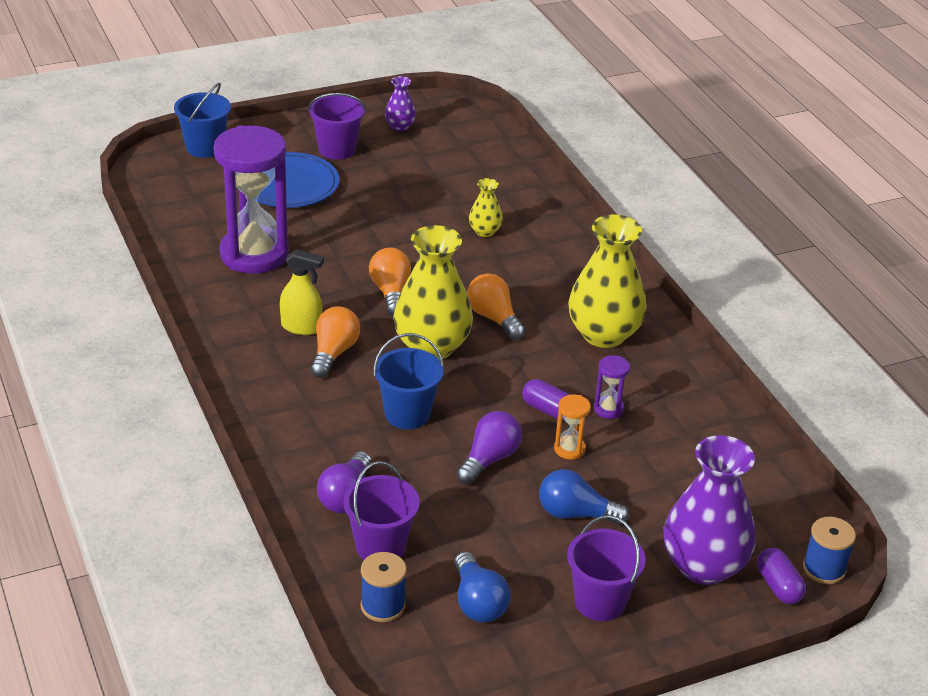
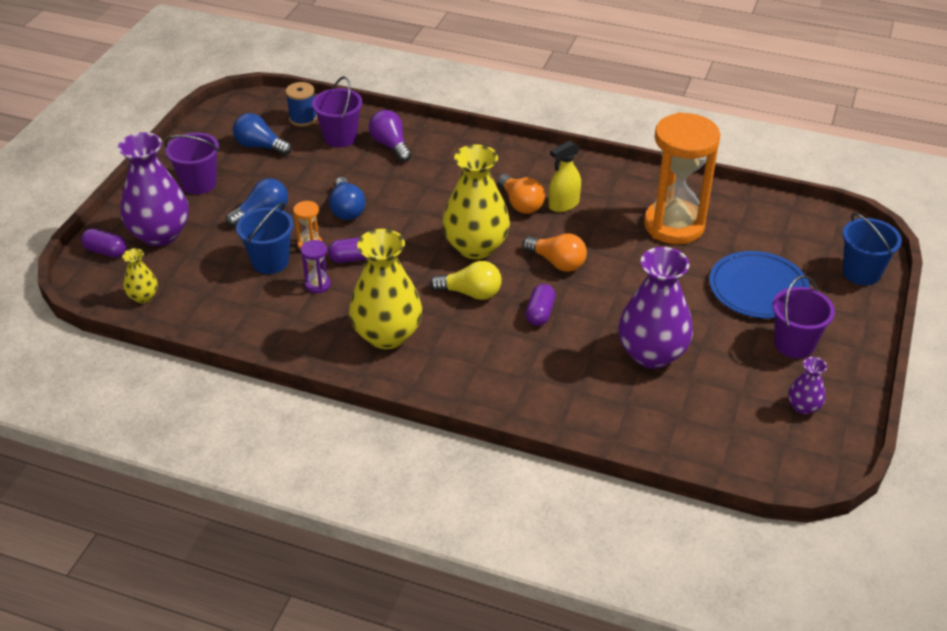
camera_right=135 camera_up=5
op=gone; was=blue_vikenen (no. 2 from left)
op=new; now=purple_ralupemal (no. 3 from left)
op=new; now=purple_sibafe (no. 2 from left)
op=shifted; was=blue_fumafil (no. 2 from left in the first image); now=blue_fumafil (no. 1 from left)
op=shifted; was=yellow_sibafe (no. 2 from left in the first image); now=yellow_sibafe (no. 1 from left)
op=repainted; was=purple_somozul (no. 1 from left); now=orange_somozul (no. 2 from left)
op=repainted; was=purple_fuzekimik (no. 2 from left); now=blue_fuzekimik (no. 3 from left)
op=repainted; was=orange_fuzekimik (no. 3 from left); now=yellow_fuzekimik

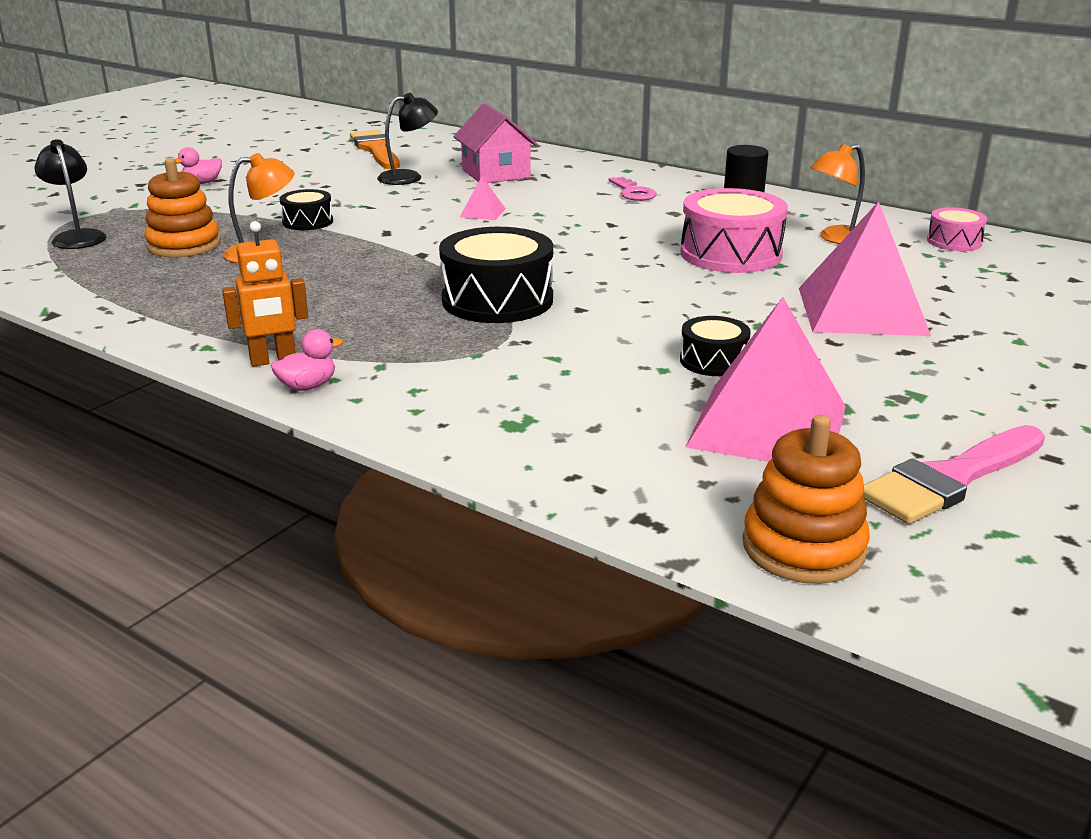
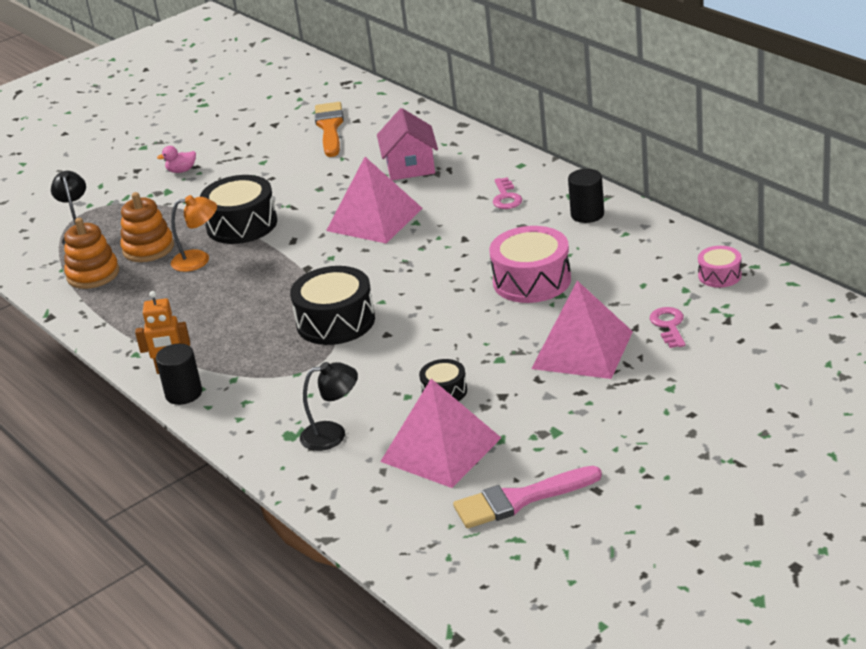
camera_right=20 camera_up=5
op=gone; was=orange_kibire (no. 2 from left)
op=new; now=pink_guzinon (no. 2 from left)
op=shifted; was=black_kibire (no. 2 from left)
op=shifted; was=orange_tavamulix (no. 2 from left in the first image); now=orange_tavamulix (no. 1 from left)
op=swapped; was=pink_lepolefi (no. 2 from left); now=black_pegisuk (no. 1 from left)
op=scaled; was=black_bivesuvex (no. 1 from left); ratio=1.87
op=scaled; was=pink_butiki (no. 1 from left); ratio=2.41

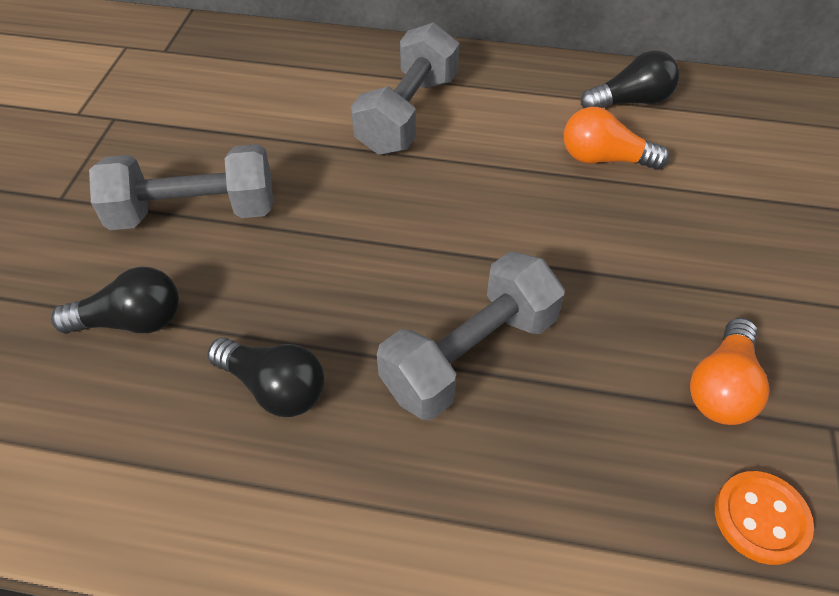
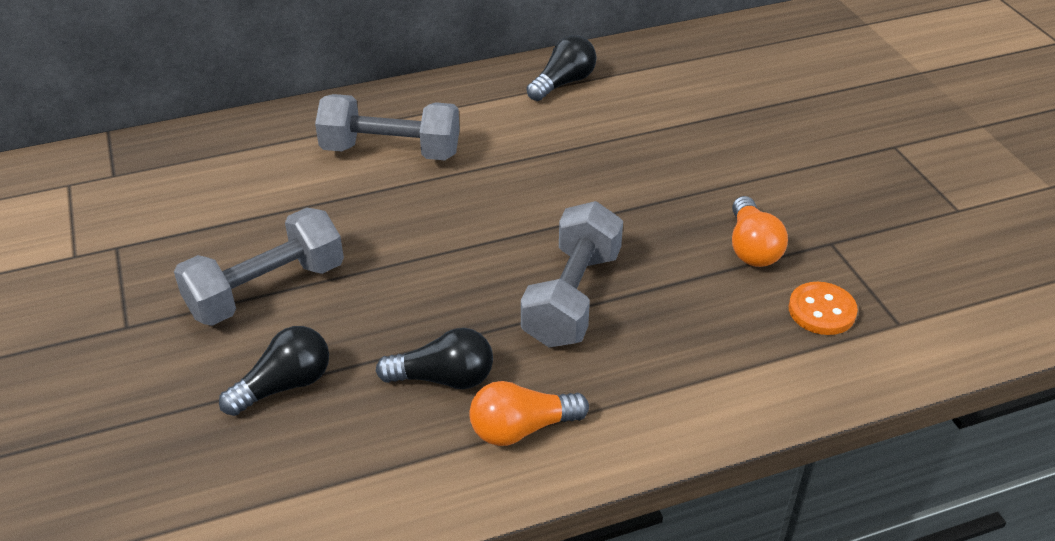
camera_right=-30 camera_up=-10
op=shifted; was=orange_fuzekimik (no. 1 from left)
op=rotated; was=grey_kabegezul (no. 2 from left); clockwise=-75

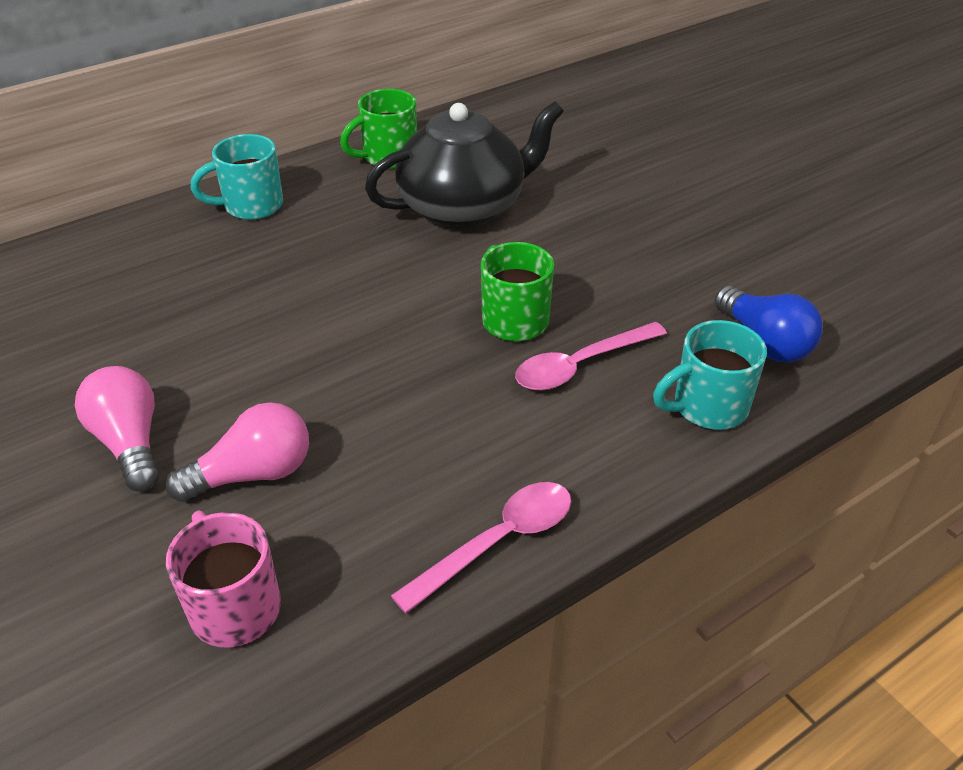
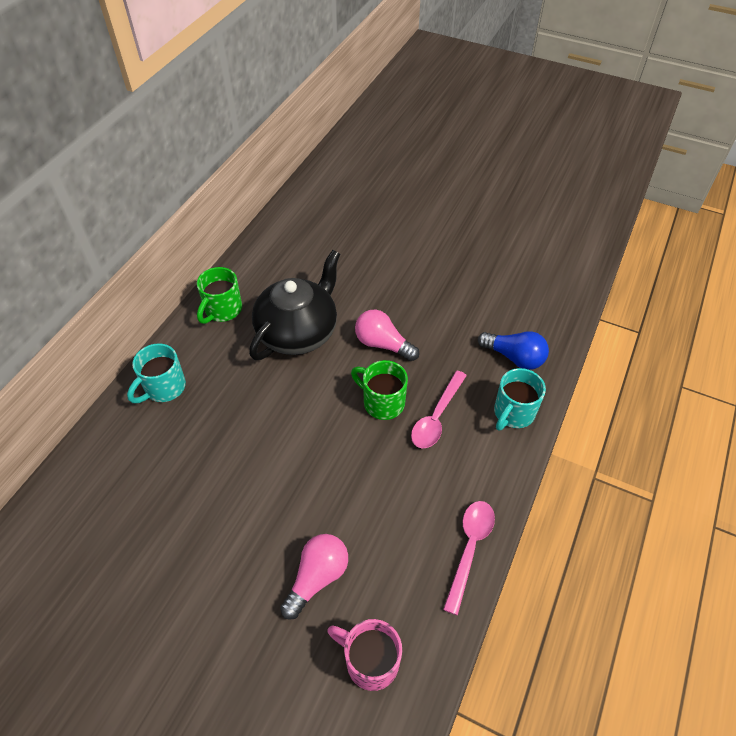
camera_right=-30 camera_up=10
op=shifted; was=pink_fuzekimik (no. 1 from left in the first image); now=pink_fuzekimik (no. 2 from left)

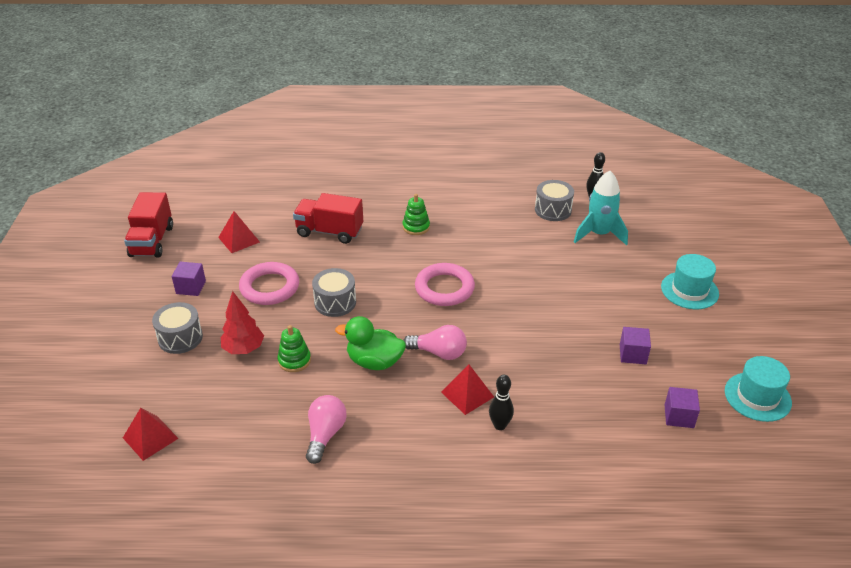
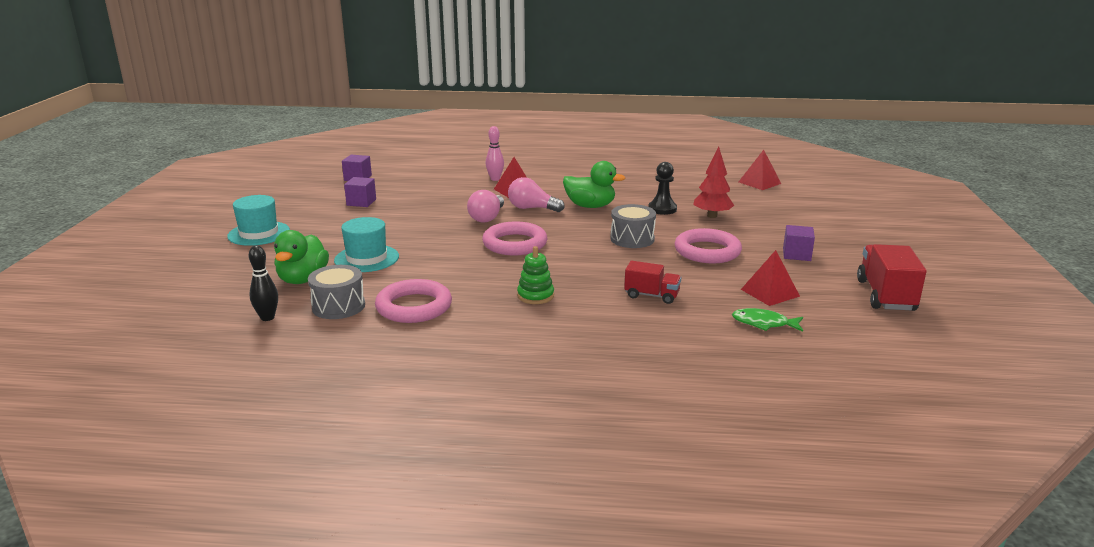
camera_right=-175 camera_up=-15
op=gone; was=grey_bivesuvex (no. 1 from left)
op=new; now=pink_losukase (no. 1 from left)
op=new; now=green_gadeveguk
op=shifted; was=pink_fuzekimik (no. 1 from left)
op=shifted; was=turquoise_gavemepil (no. 2 from left)
op=swapped; was=green_tavamulix (no. 1 from left); now=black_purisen
op=swapped; was=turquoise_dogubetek; now=green_lepolefi (no. 1 from left)
op=repainted; was=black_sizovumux (no. 1 from left); now=pink_sizovumux
op=scaled; was=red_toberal (no. 2 from left in the first image); ratio=0.61

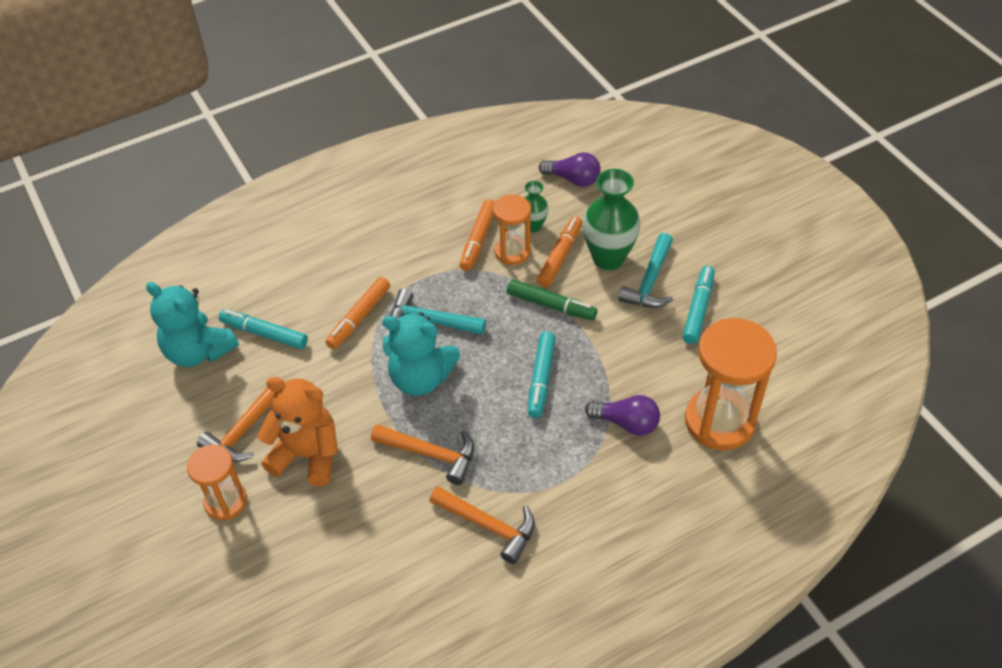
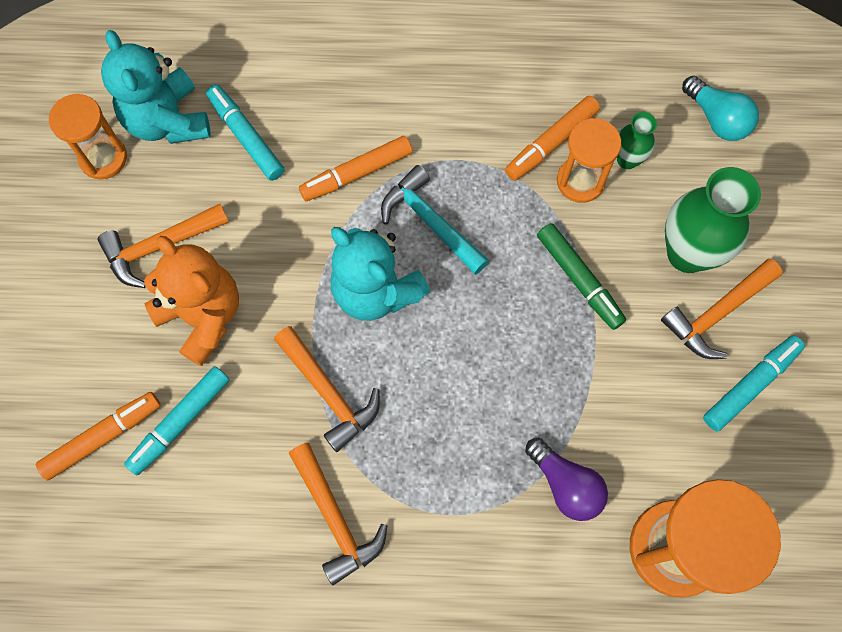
camera_right=30 camera_up=20
op=shifted; was=orange_somozul (no. 1 from left)
op=shifted; was=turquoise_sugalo (no. 2 from left in the first image); now=turquoise_sugalo (no. 1 from left)
op=shifted; was=orange_sugalo (no. 3 from left in the first image); now=orange_sugalo (no. 1 from left)
op=repainted; was=purple_fuzekimik (no. 1 from left); now=turquoise_fuzekimik
op=repainted; was=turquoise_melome (no. 2 from left); now=orange_melome (no. 4 from left)

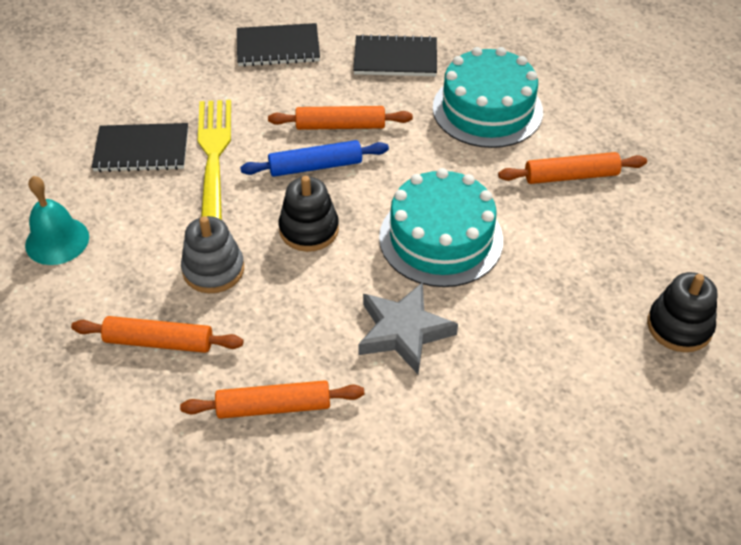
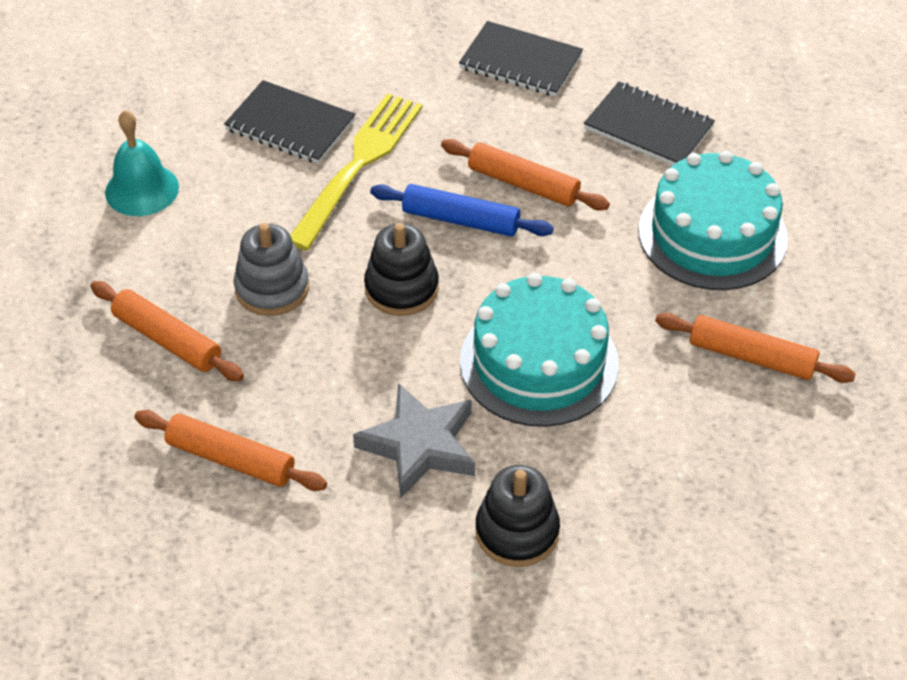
camera_right=30 camera_up=0
op=shifted; was=black_tavamulix (no. 2 from left)

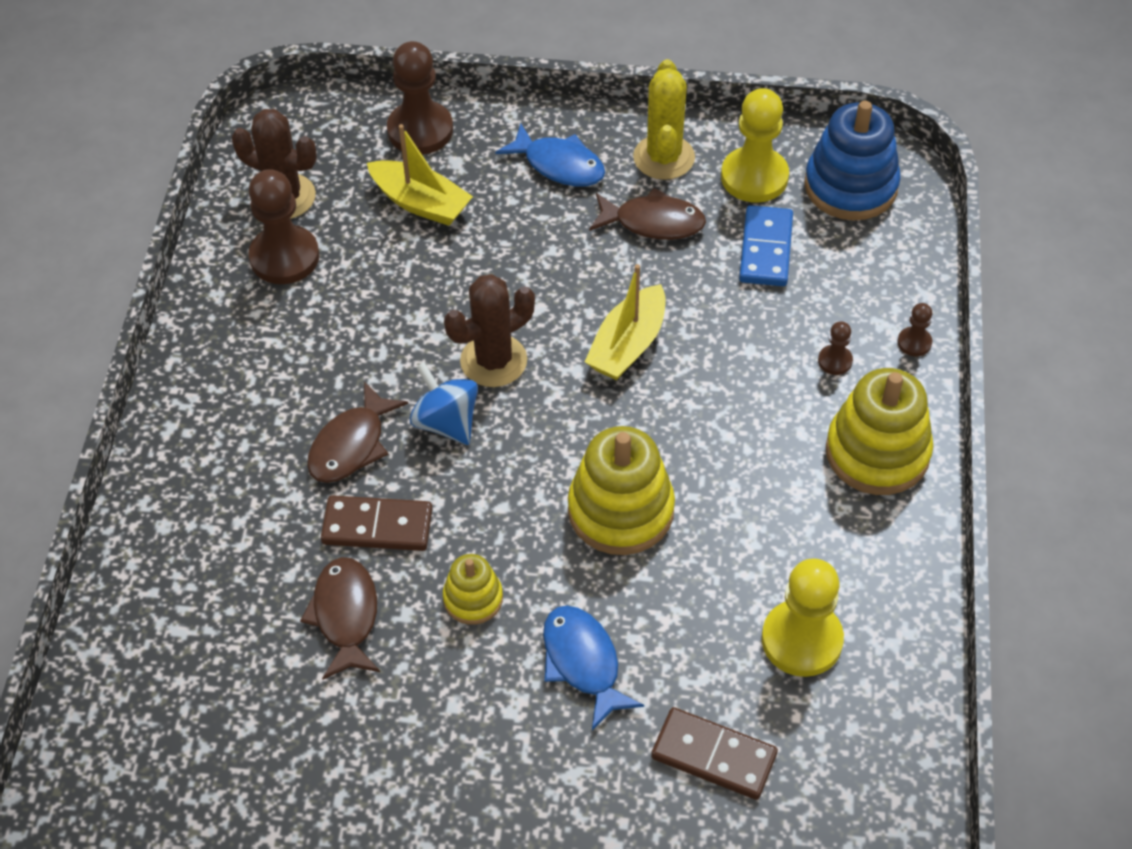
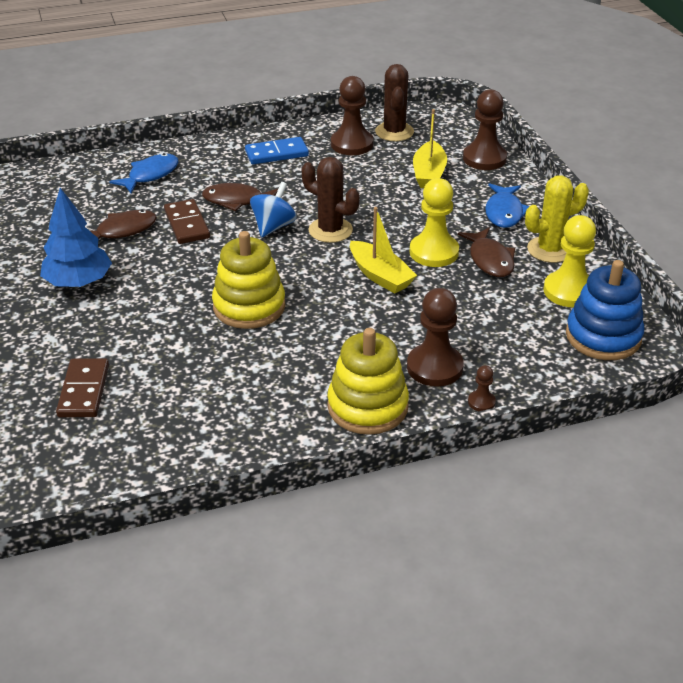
camera_right=65 camera_up=-15
op=gone; was=yellow_tavamulix (no. 1 from left)
op=new; now=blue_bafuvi
op=shifted; was=blue_gadeveguk (no. 2 from left in the first image); now=blue_gadeveguk (no. 1 from left)
op=shifted; was=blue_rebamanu
op=shifted; was=yellow_purisen (no. 2 from left in the first image); now=yellow_purisen (no. 1 from left)
op=rotated; was=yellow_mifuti (no. 2 from left in the first image); clockwise=-135
op=scaled; was=brown_purisen (no. 3 from left in the first image); ratio=2.13

